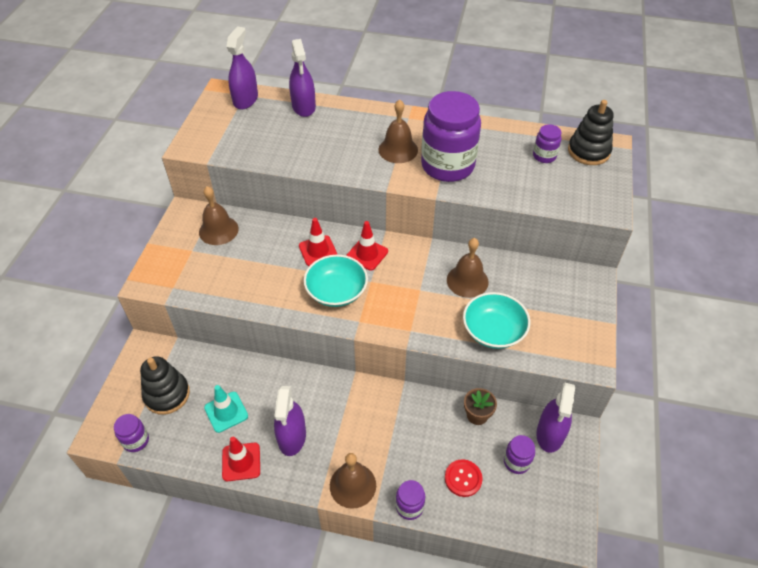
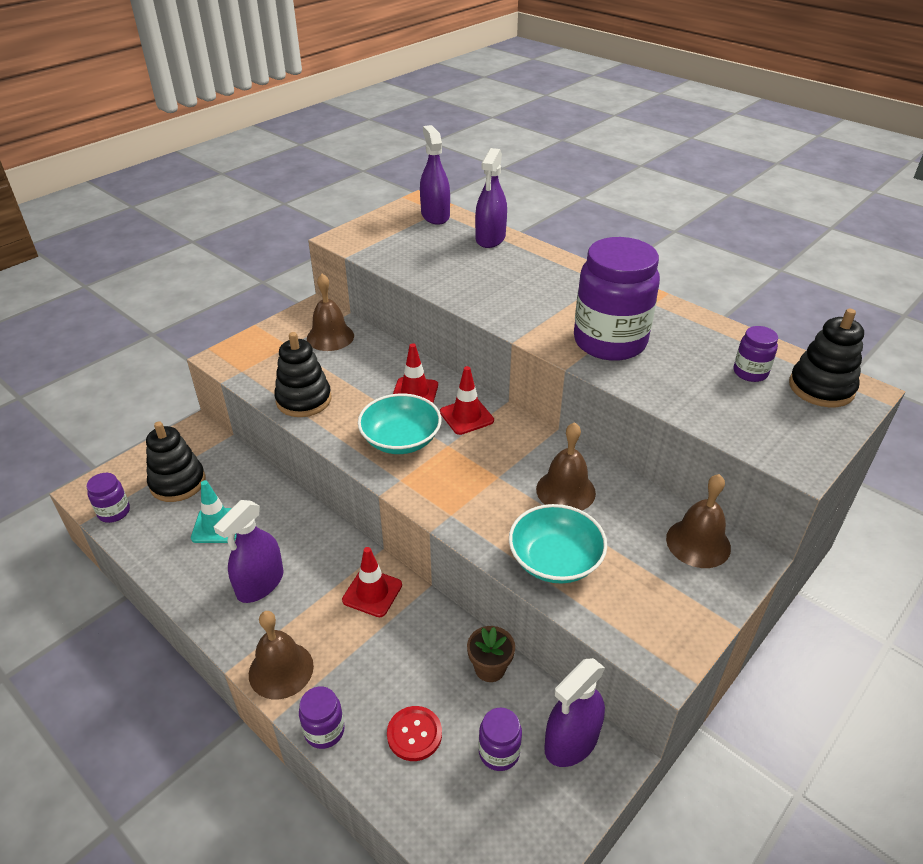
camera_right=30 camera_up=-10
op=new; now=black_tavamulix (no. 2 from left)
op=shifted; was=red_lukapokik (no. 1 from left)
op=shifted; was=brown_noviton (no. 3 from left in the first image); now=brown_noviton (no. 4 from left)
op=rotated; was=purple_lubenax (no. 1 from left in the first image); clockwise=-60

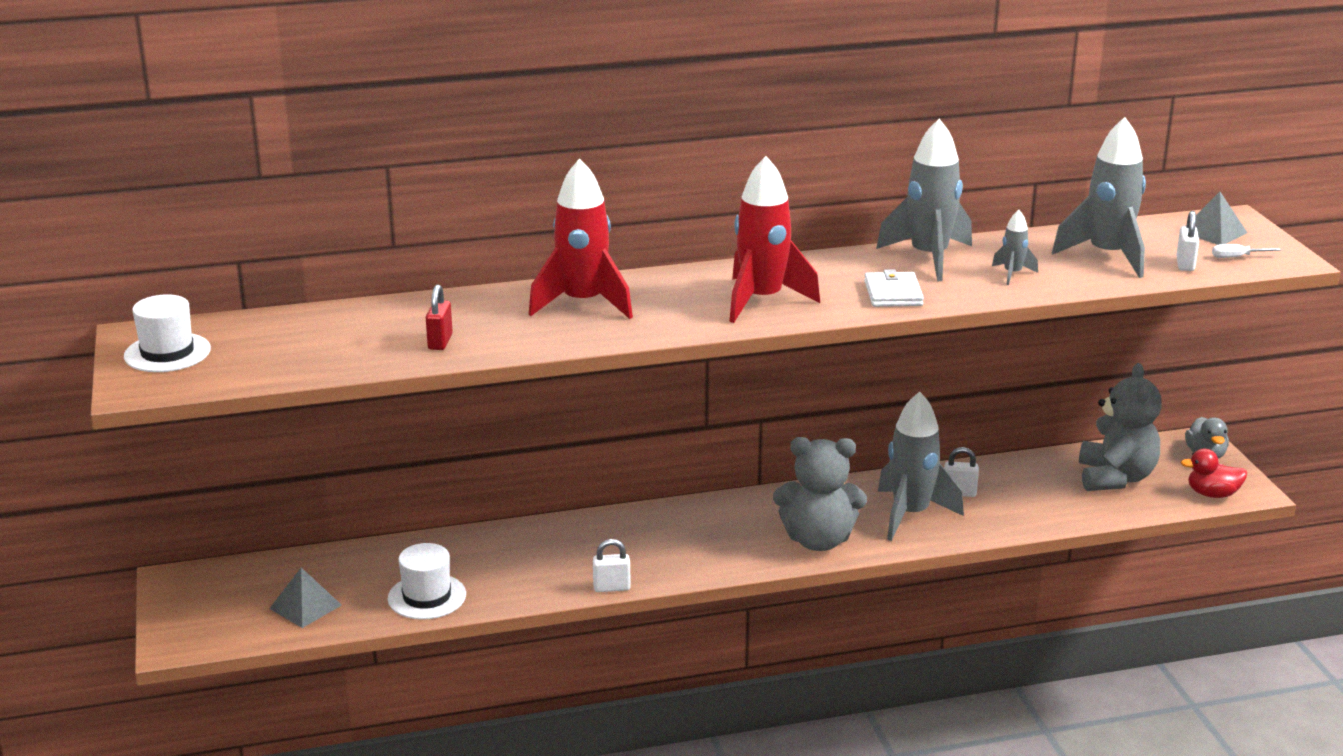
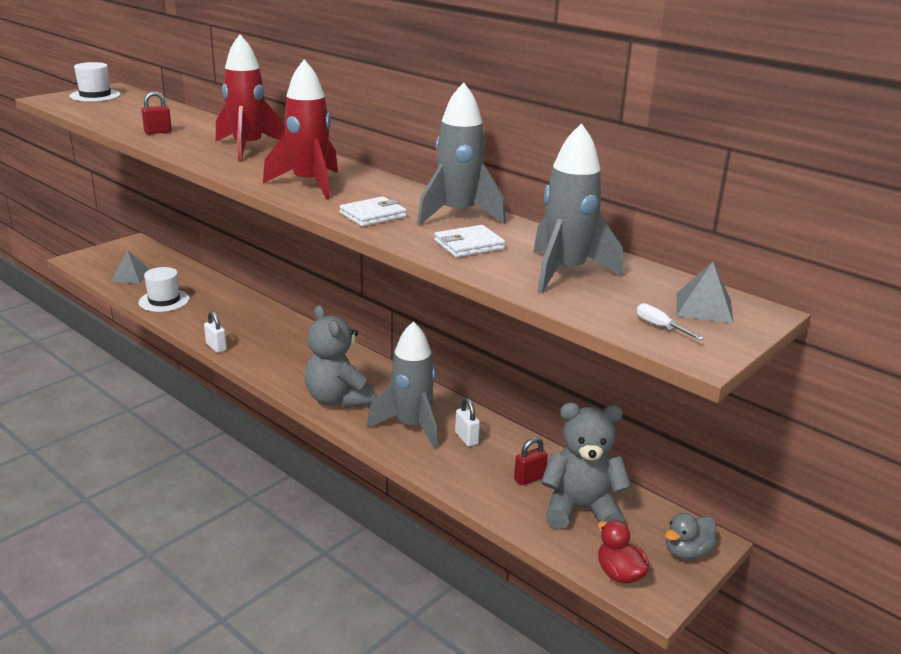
camera_right=55 camera_up=0
op=gone; was=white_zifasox (no. 3 from left)
op=new; now=red_zifasox (no. 2 from left)
op=swapped; was=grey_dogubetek (no. 3 from left); now=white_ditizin (no. 2 from left)
op=rotated; was=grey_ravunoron (no. 2 from left); clockwise=-150

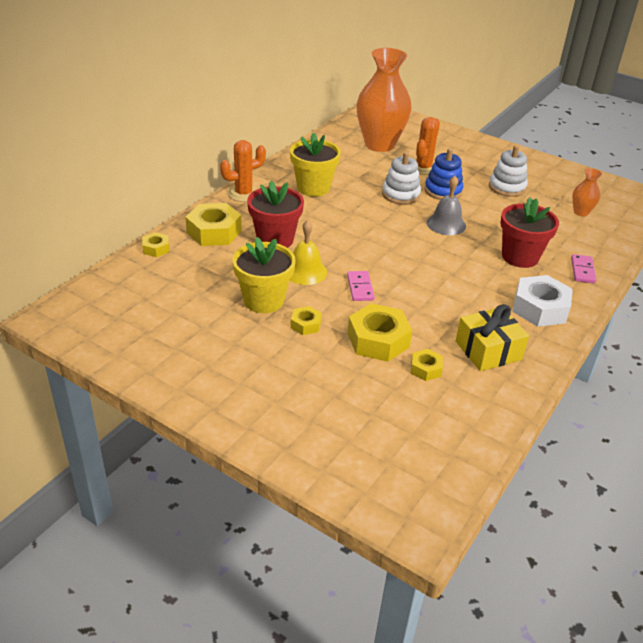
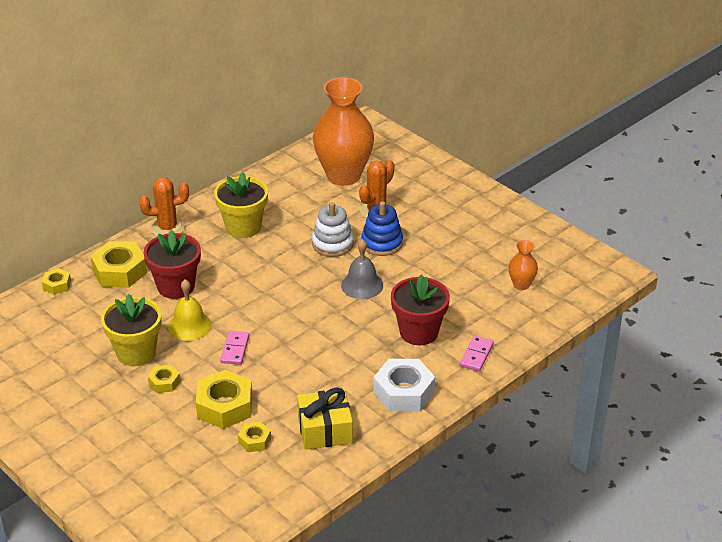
camera_right=15 camera_up=0
op=gone; was=white_tavamulix (no. 2 from left)

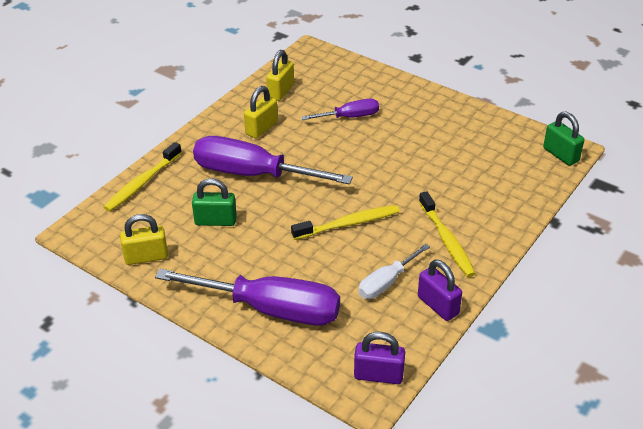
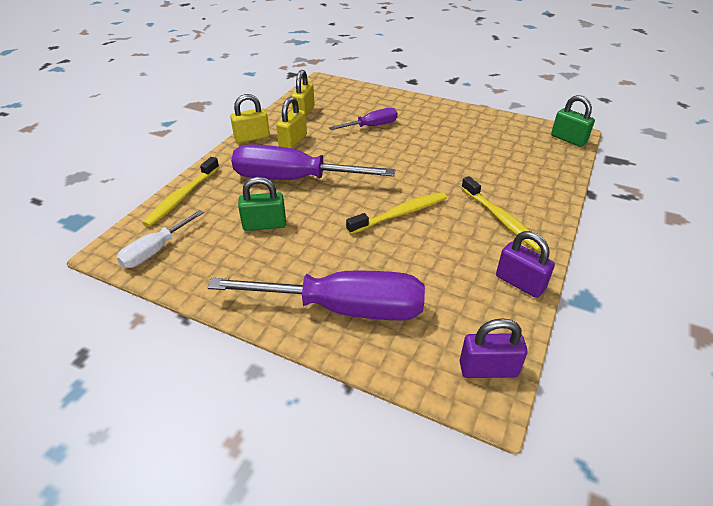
camera_right=-10 camera_up=0
op=shifted; was=yellow_zifasox (no. 1 from left)
op=shifted; was=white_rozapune

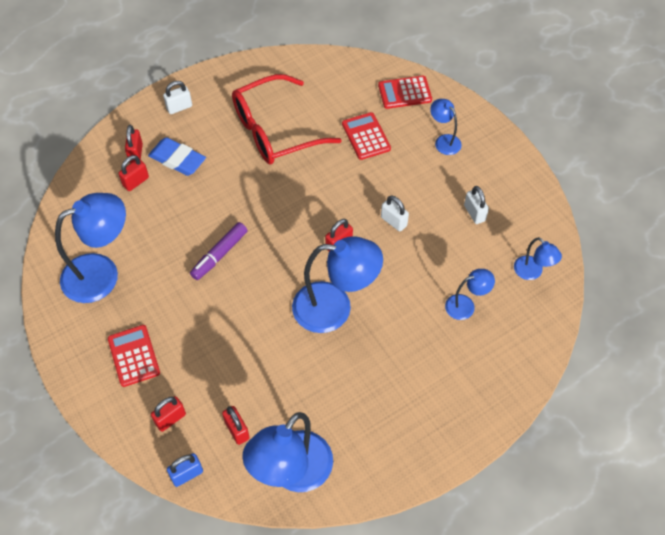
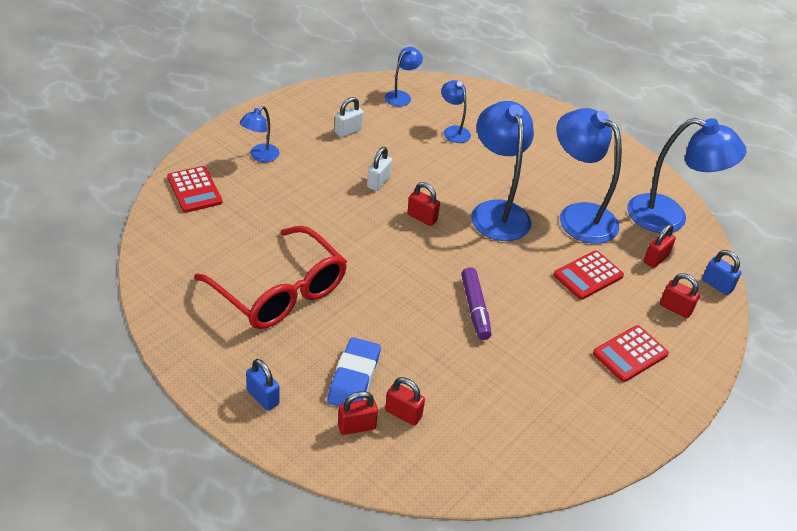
camera_right=-110 camera_up=-15
op=shifted; was=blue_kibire (no. 1 from left in the first image); now=blue_kibire (no. 5 from left)
op=shifted; was=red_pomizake (no. 2 from left)
op=repainted; was=white_zifasox (no. 1 from left); now=blue_zifasox (no. 1 from left)
op=rotated; was=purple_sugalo; clockwise=60

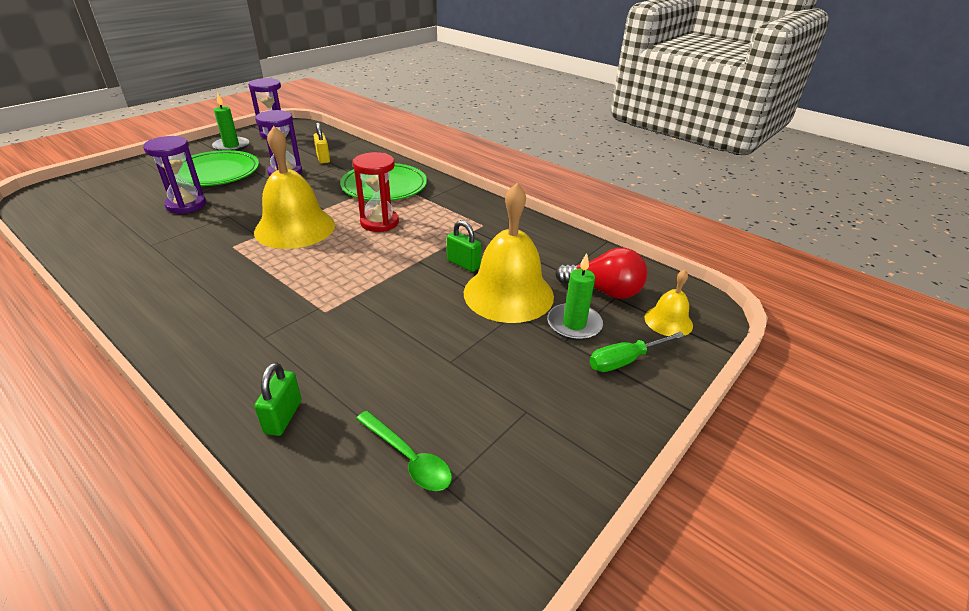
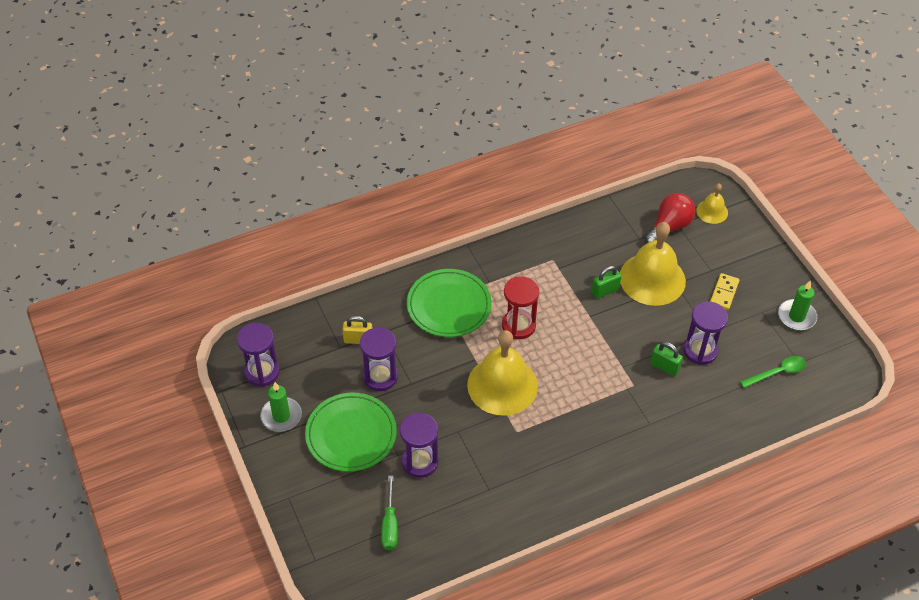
camera_right=-65 camera_up=15
op=new; now=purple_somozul (no. 4 from left)
op=new; now=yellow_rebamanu
op=shifted; was=green_zifasox (no. 1 from left in the first image); now=green_zifasox (no. 2 from left)
op=shifted; was=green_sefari (no. 2 from left)
op=shifted; was=green_rozapune

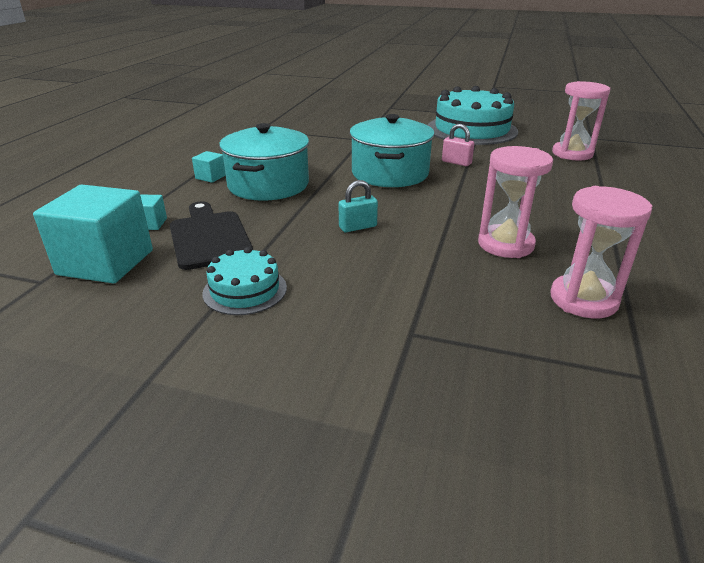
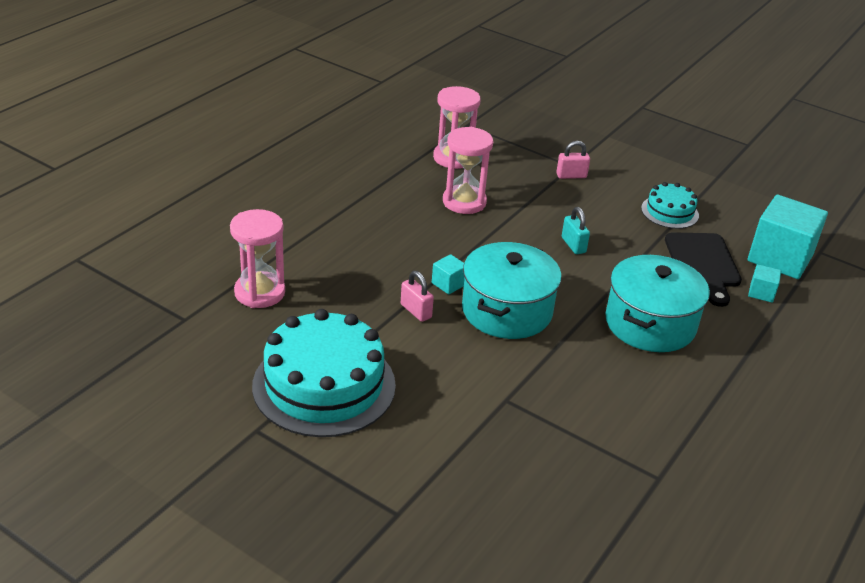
camera_right=-165 camera_up=5
op=new; now=pink_zifasox (no. 2 from left)
op=shifted; was=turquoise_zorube (no. 3 from left in the first image); now=turquoise_zorube (no. 1 from left)
op=rotated; was=turquoise_zifasox; clockwise=75

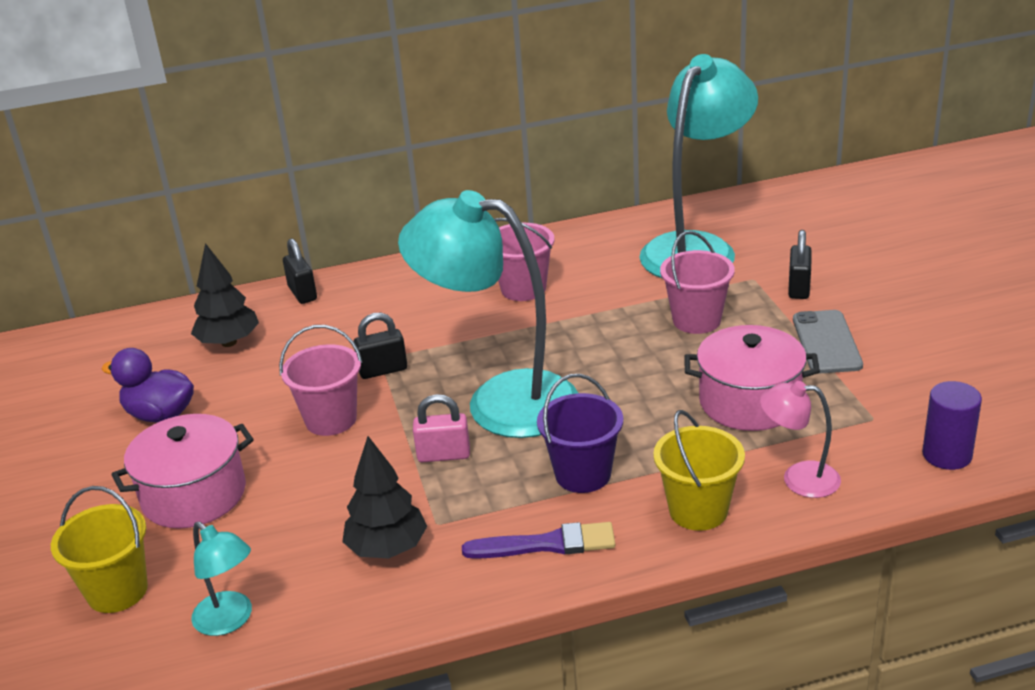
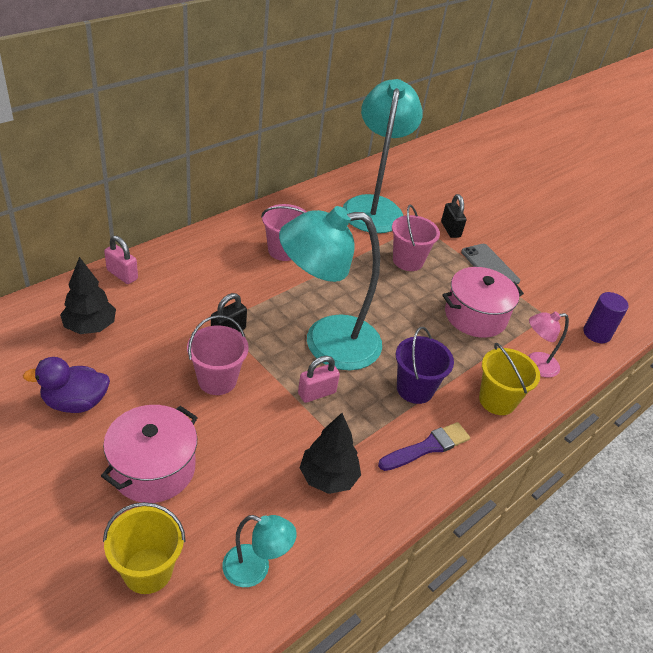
camera_right=-35 camera_up=10
op=repainted; was=black_zifasox (no. 1 from left); now=pink_zifasox (no. 1 from left)

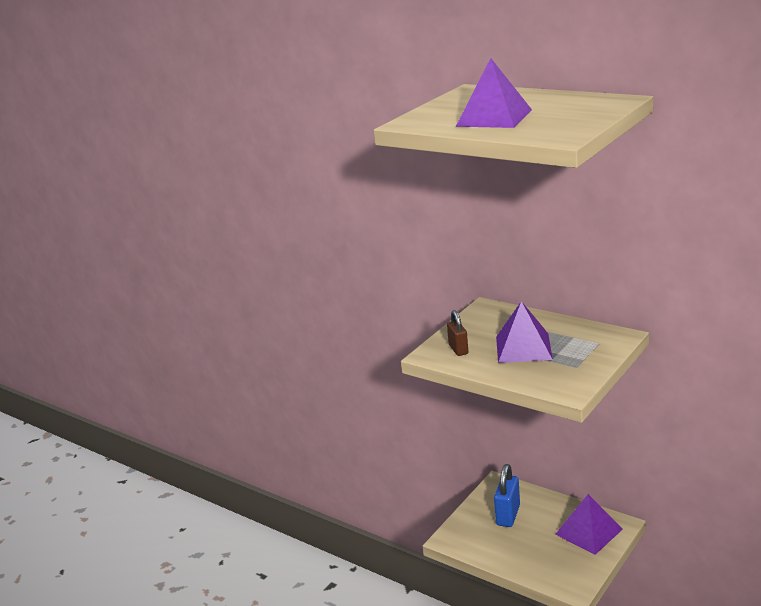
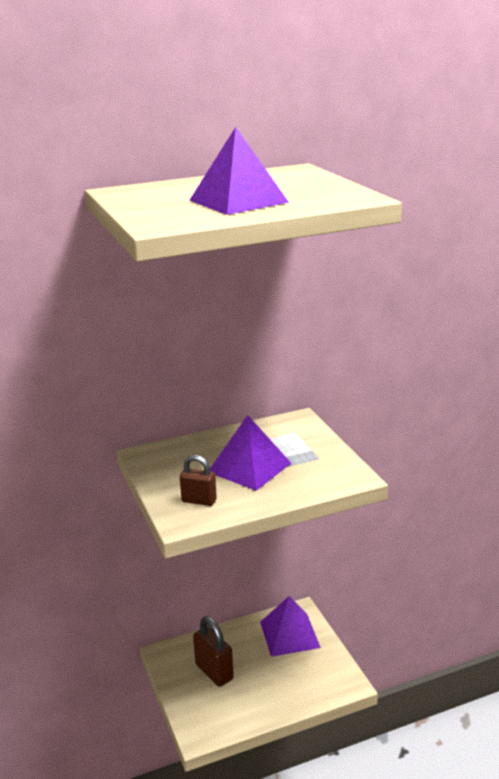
camera_right=-60 camera_up=0
op=repainted; was=blue_zifasox; now=brown_zifasox (no. 2 from left)

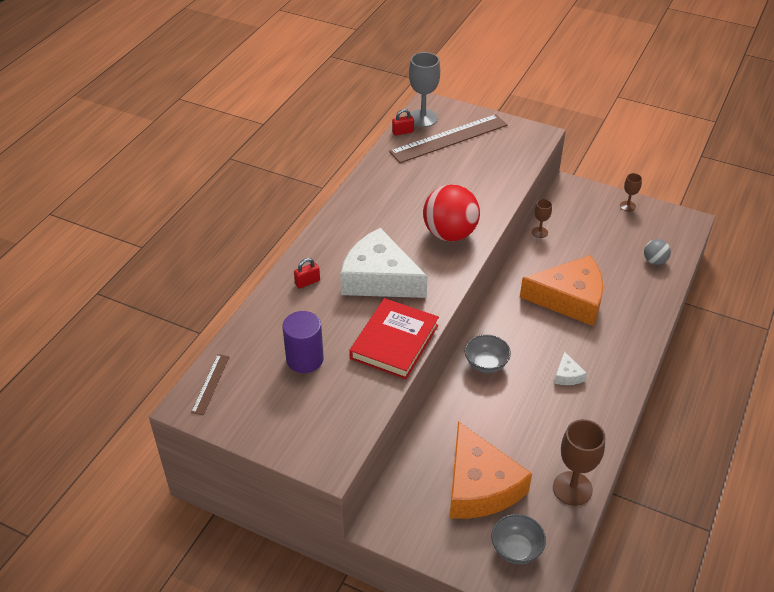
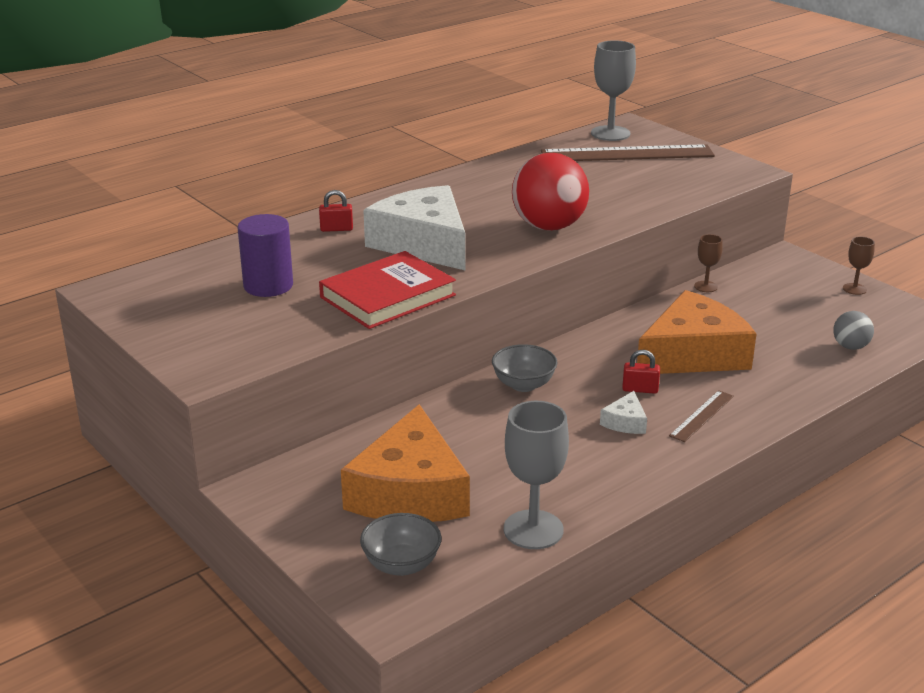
camera_right=25 camera_up=-15
op=shifted; was=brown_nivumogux (no. 1 from left in the first image); now=brown_nivumogux (no. 2 from left)
op=shifted; was=red_zifasox (no. 2 from left)
op=repainted; was=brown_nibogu (no. 2 from left); now=grey_nibogu (no. 1 from left)
op=rotated; was=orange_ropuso (no. 2 from left); clockwise=-60

